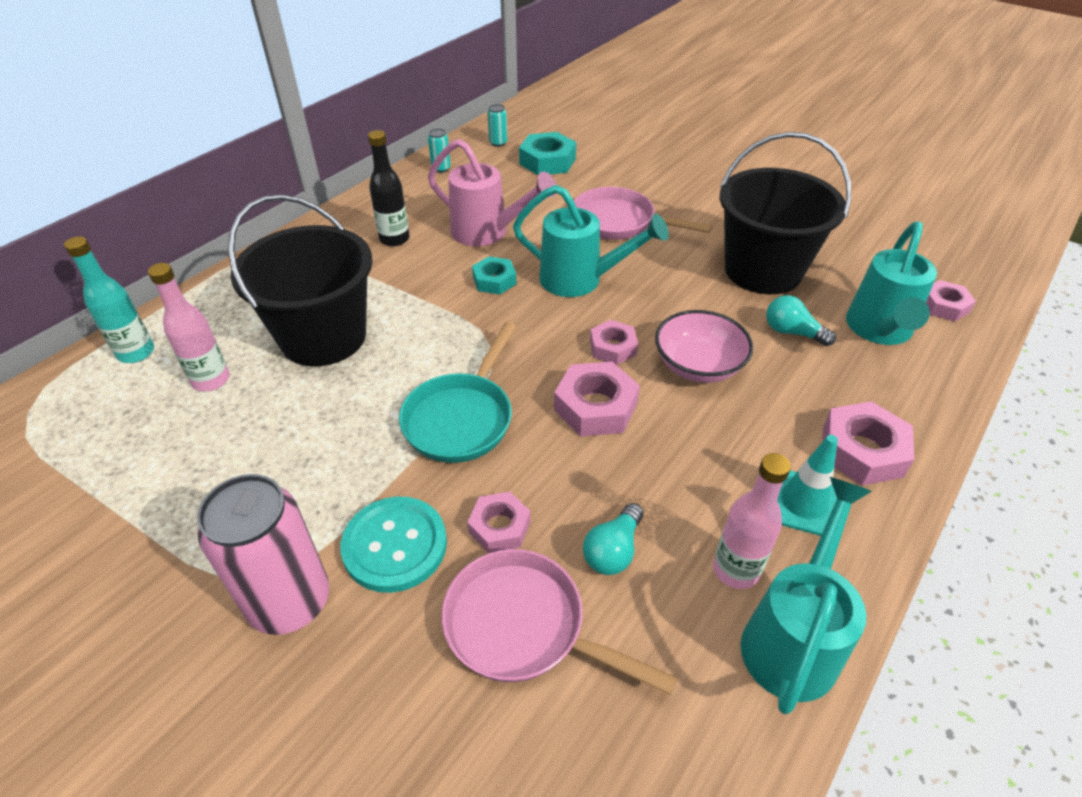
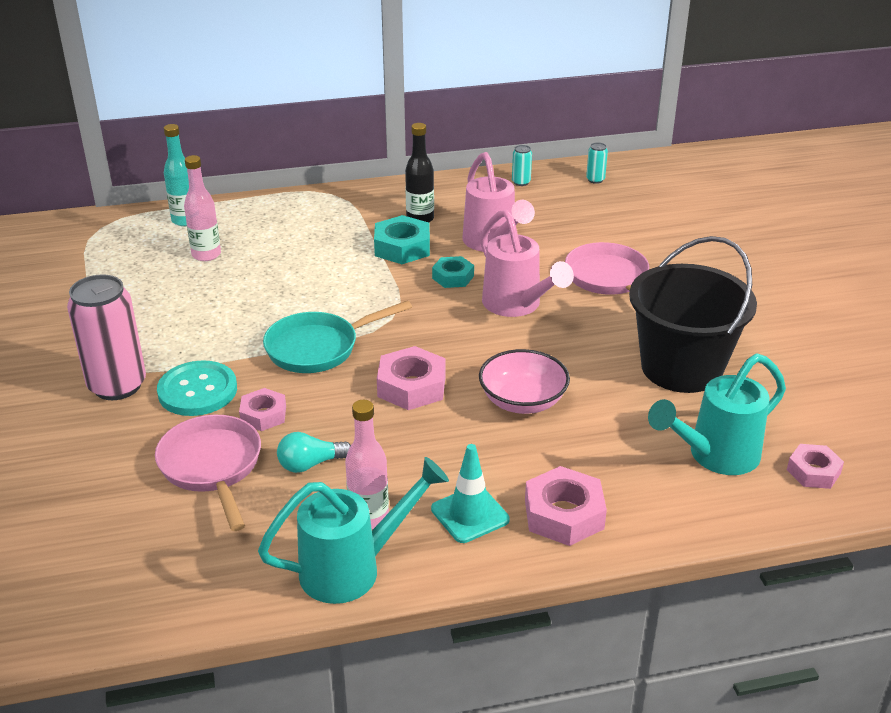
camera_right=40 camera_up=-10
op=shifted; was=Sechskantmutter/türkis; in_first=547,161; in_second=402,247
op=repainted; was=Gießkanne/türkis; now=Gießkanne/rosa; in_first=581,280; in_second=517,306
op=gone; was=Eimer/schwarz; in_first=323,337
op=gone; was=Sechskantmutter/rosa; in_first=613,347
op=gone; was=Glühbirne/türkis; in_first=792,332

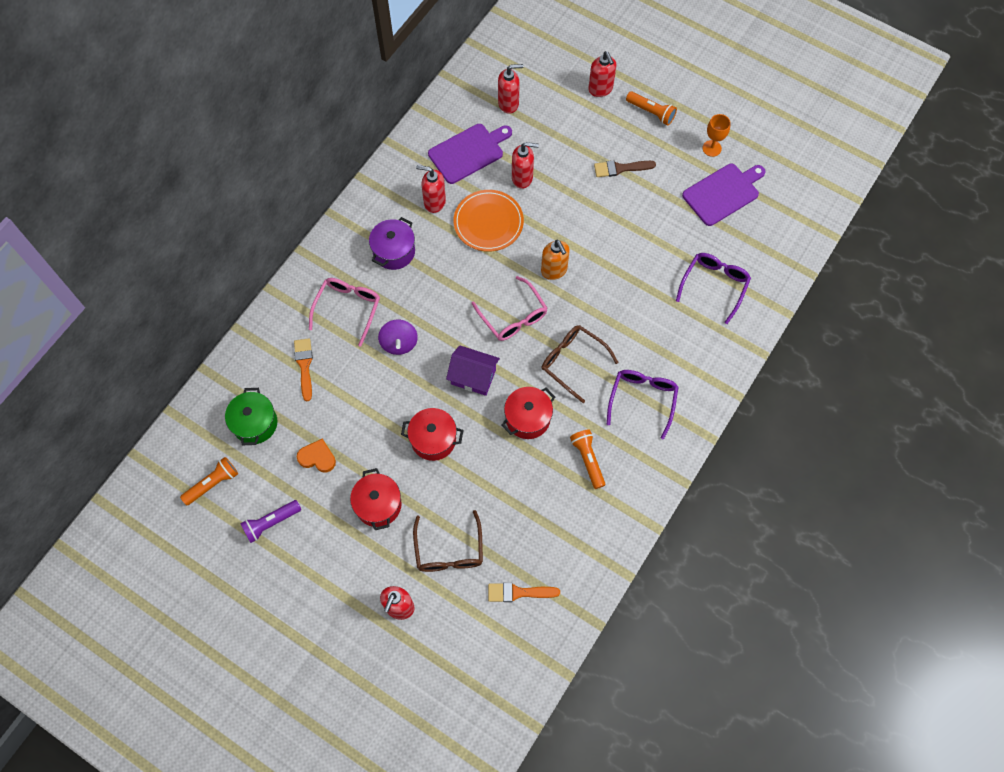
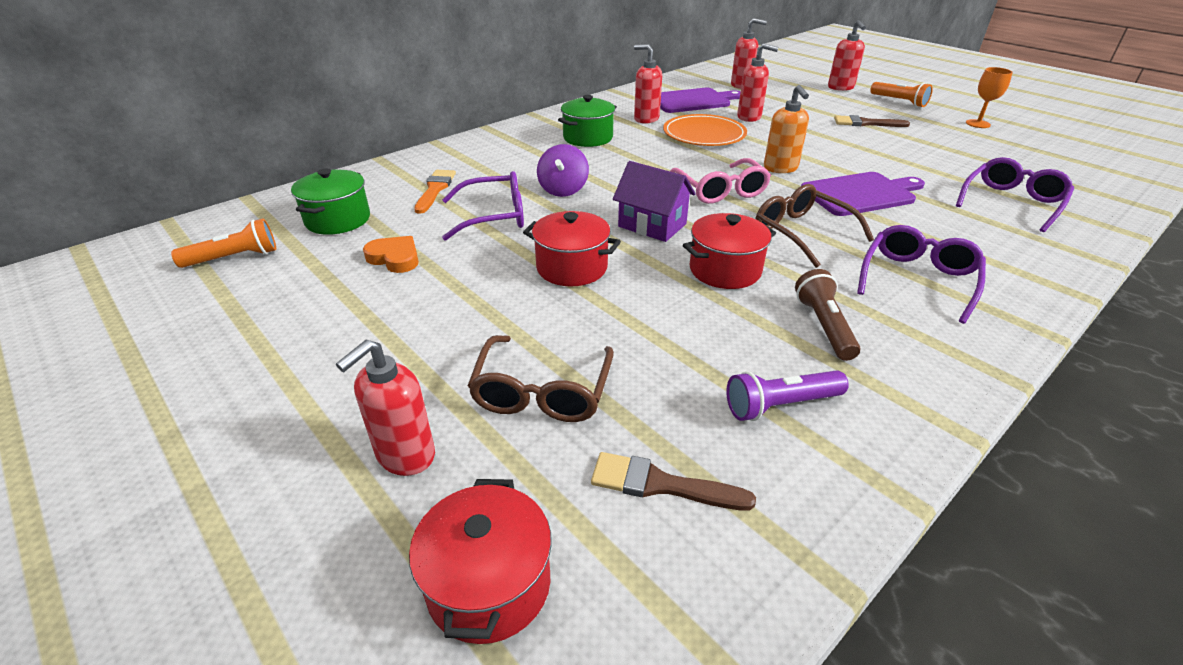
camera_right=15 camera_up=-30
op=shifted; was=Kochtopf/rot; in_first=378,505; in_second=489,584
op=new; now=Brille/lila; in_second=494,216
op=repainted; was=Kochtopf/lila; now=Kochtopf/grün; in_first=394,251; in_second=588,138
op=repainted; was=Pinsel/orange; now=Pinsel/braun; in_first=519,592; in_second=661,484
op=shifted; was=Taschenlampe/lila; in_first=271,523; in_second=780,405
op=repainted; was=Taschenlampe/orange; now=Taschenlampe/braun; in_first=588,460; in_second=824,326
op=shifted; was=Schneidebrett/lila; in_first=723,193; in_second=861,194
op=gone; was=Brille/rosa; in_first=348,308

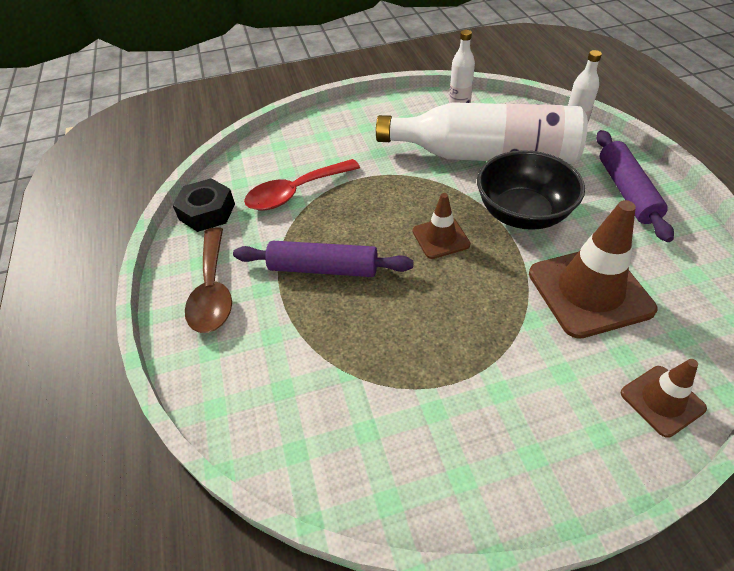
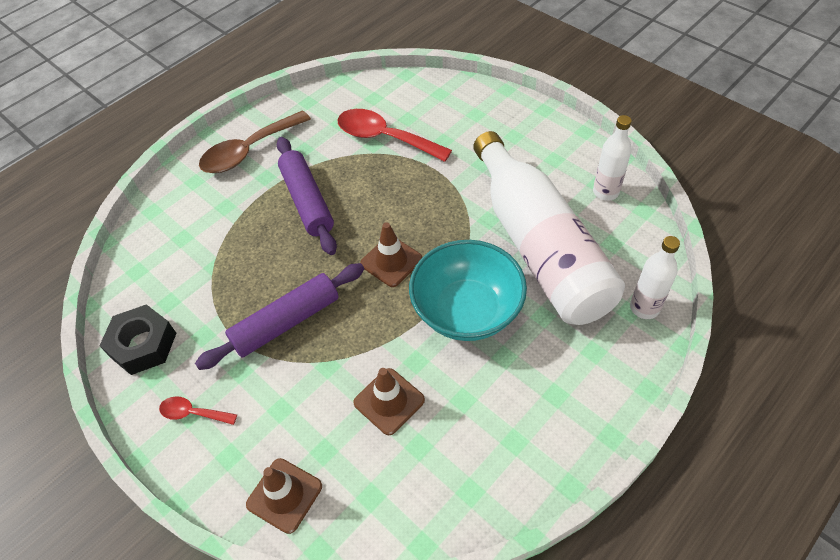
camera_right=60 camera_up=5
op=shifted; was=Sechskantmutter/schwarz; in_first=207,211; in_second=143,345
op=new; now=Löffel/rot; in_second=193,413
op=shifted; was=Nudelholz/lila; in_first=626,191; in_second=286,322
op=scaled; was=Leitkegel/braun; in_first=589,291; in_second=389,401; ratio=0.54
op=repainted; was=Schüssel/schwarz; now=Schüssel/türkis; in_first=522,213; in_second=467,310

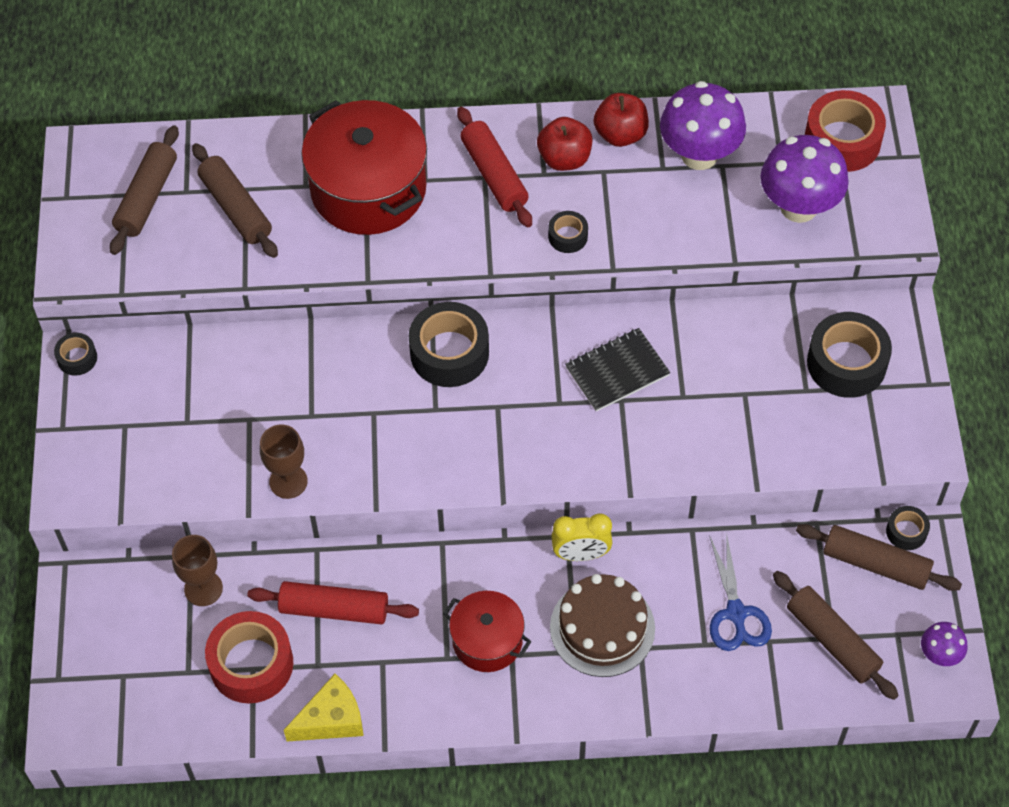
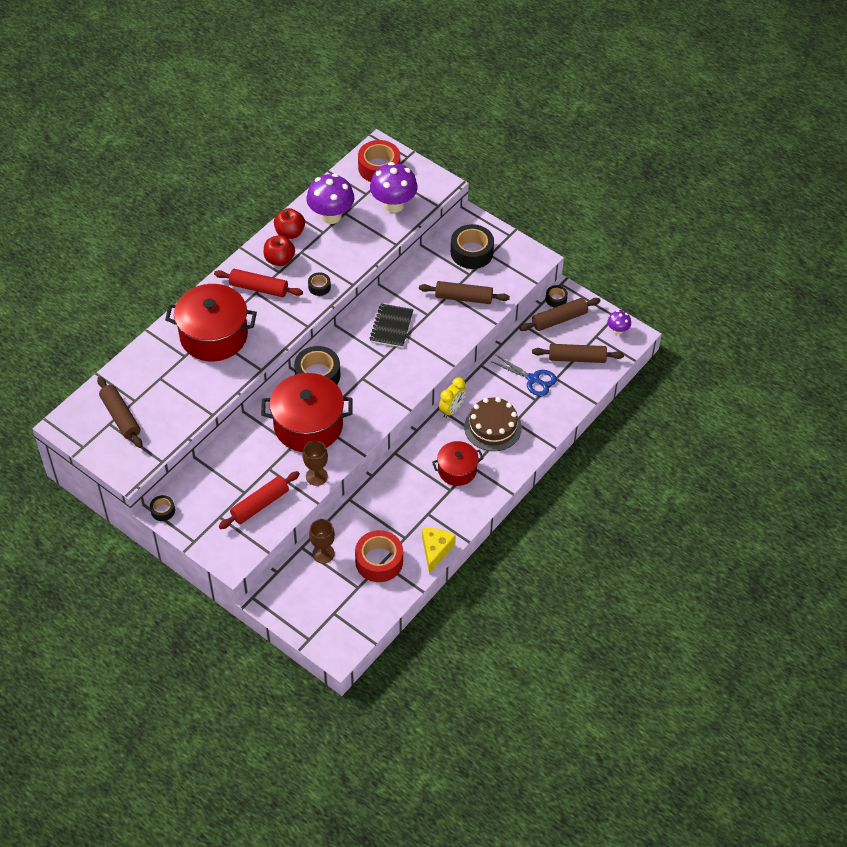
camera_right=-50 camera_up=-5
op=shifted; was=Nudelholz/rot; in_first=334,609; in_second=260,505
op=new; now=Kochtopf/rot; in_second=308,425
op=shifted; was=Nudelholz/braun; in_first=236,208; in_second=463,298

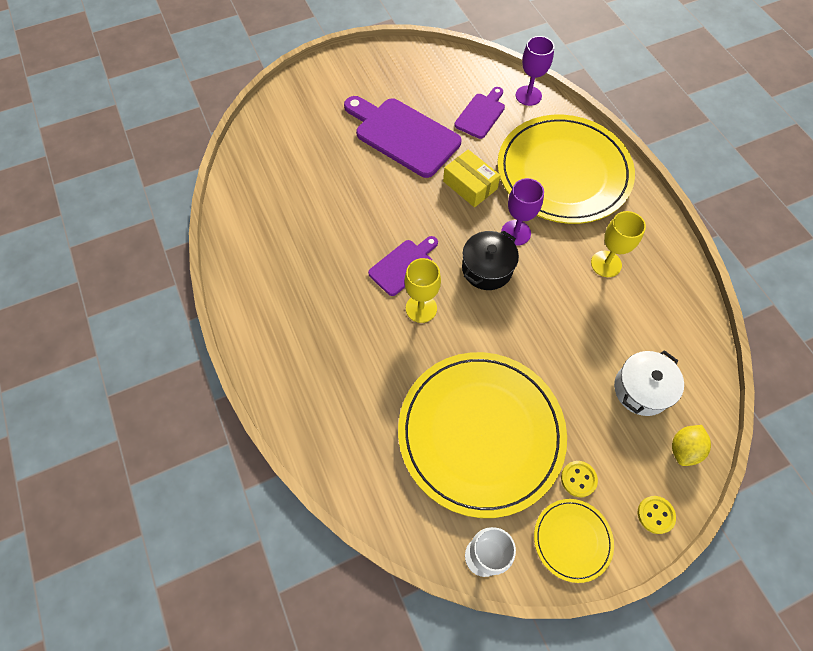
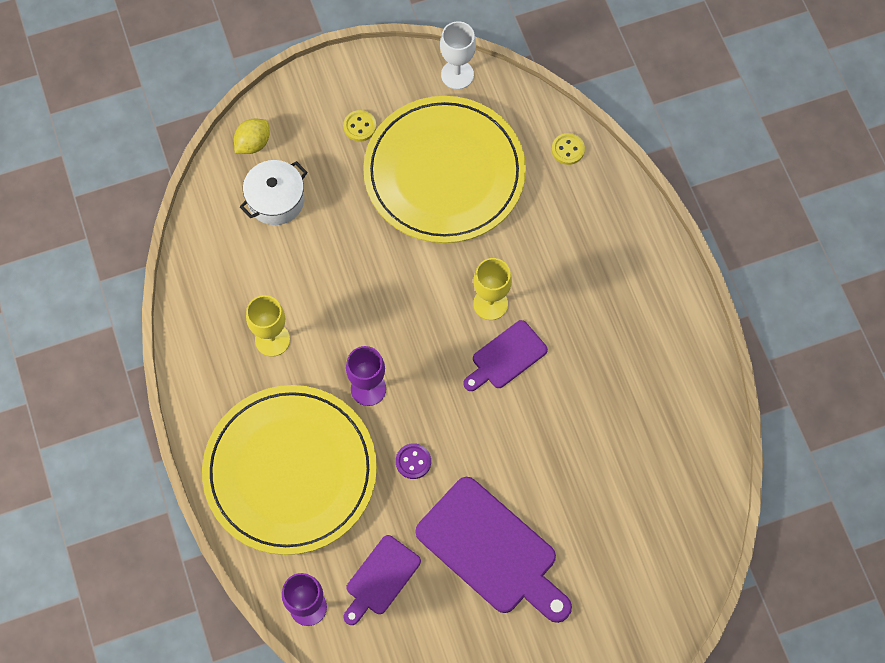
camera_right=-175 camera_up=5
op=swapped; was=Schachtel/gelb; now=Knopf/lila; in_first=470,185; in_second=413,461
op=shifted; was=Knopf/gelb; in_first=655,515; in_second=568,149
op=gone; was=Kochtopf/schwarz; in_first=487,269
op=gone; was=Teller/gelb; in_first=572,540

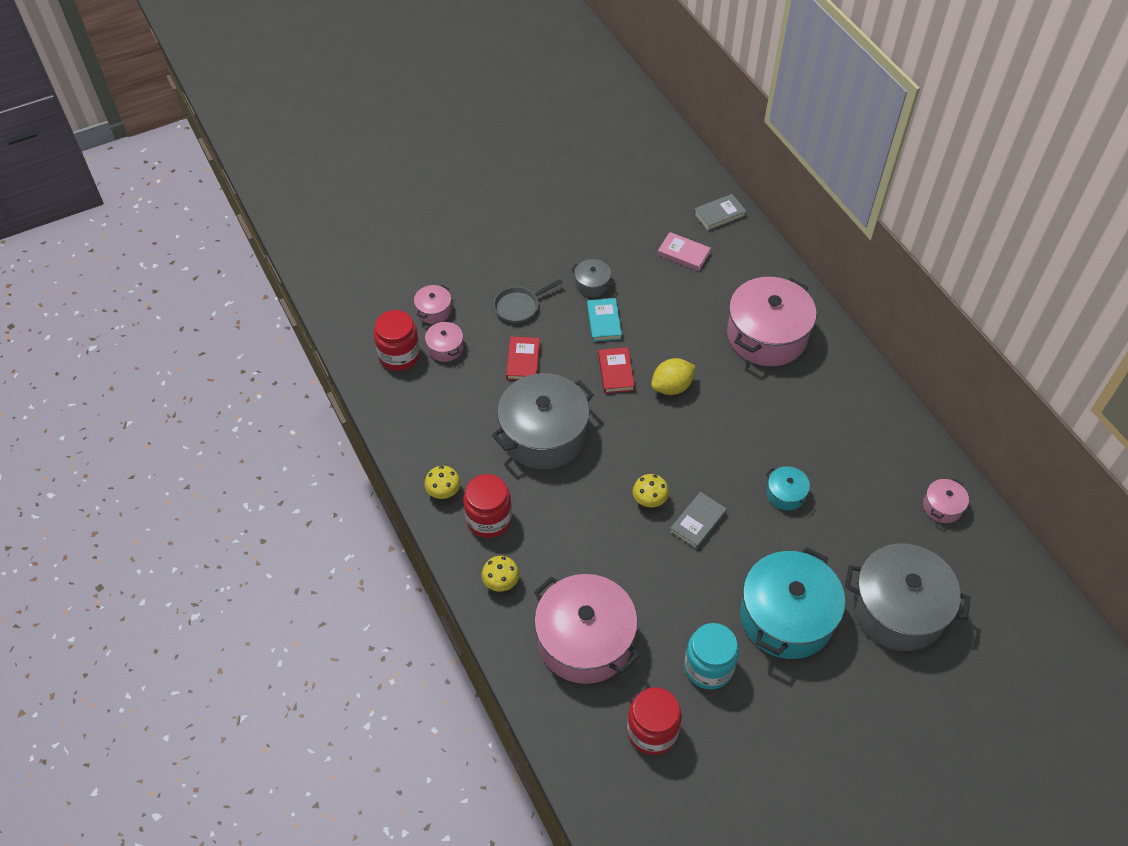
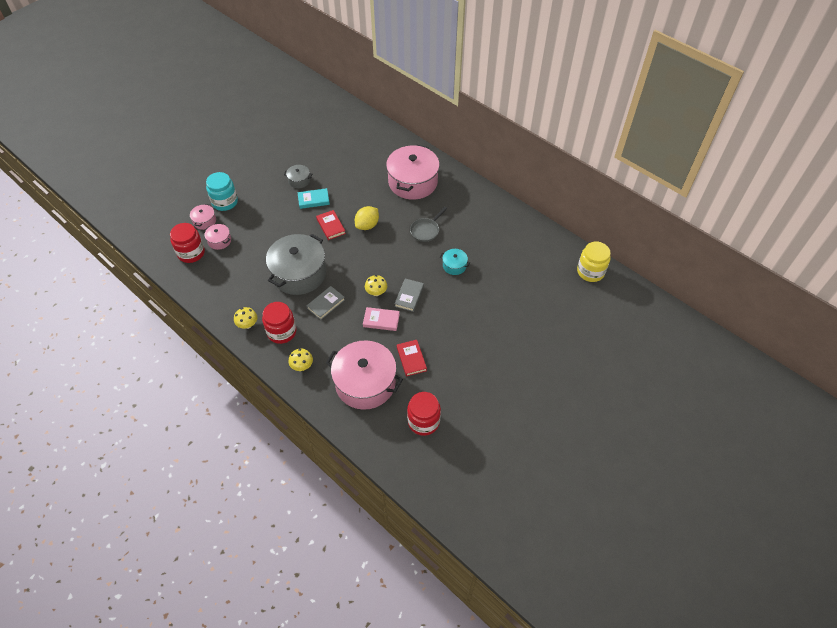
camera_right=-20 camera_up=0
op=shifted; was=Einmachglas/türkis; in_first=708,667; in_second=225,202
op=rotated; was=Buch/türkis; in_first=604,322; in_second=313,200; clockwise=-75
op=shifted; was=Buch/grau; in_first=719,214; in_second=326,304
op=shifted; was=Buch/rosa; in_first=683,254; in_second=381,320
op=shifted; was=Buch/rot; in_first=523,361; in_second=411,359
op=shifted; was=Pfanne/grau; in_first=519,306; in_second=426,230
op=new; now=Einmachglas/gelb; in_second=590,272
op=gone; was=Kochtopf/türkis; in_first=786,616
op=gone; was=Kochtopf/grau; in_first=898,609
op=gone; was=Kochtopf/rosa; in_first=942,506

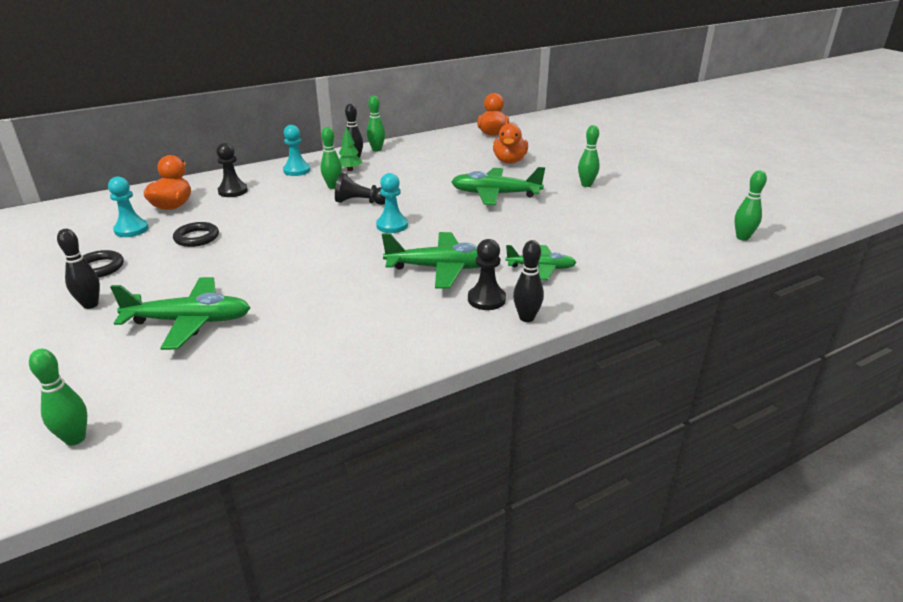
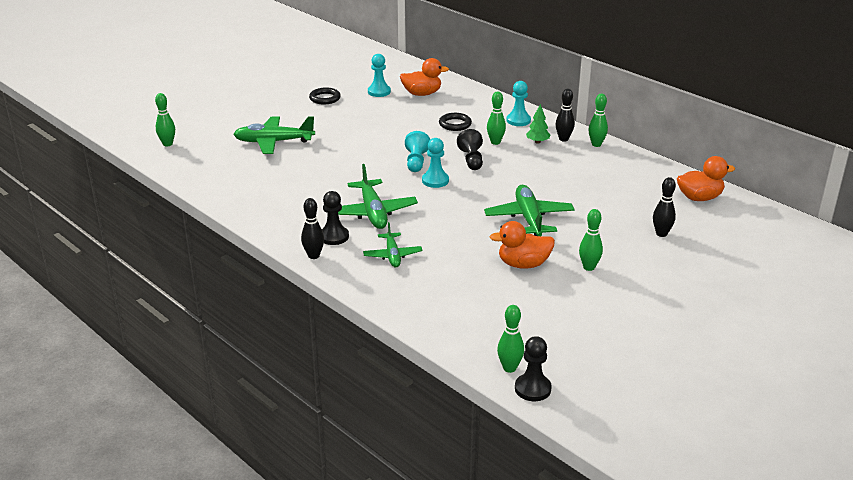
camera_right=75 camera_up=0
op=rotated; was=Flugzeug/grün; in_first=190,322; in_second=273,142; clockwise=105
op=new; now=Bauer/türkis; in_second=416,161
op=shifted; was=Ring/schwarz; in_first=197,238; in_second=455,124
op=shifted; was=Ente/orange; in_first=509,161; in_second=523,264
op=shifted; was=Bauer/schwarz; in_first=233,191; in_second=532,389
op=shifted; was=Bowlingkegel/schwarz; in_first=90,305; in_second=661,234

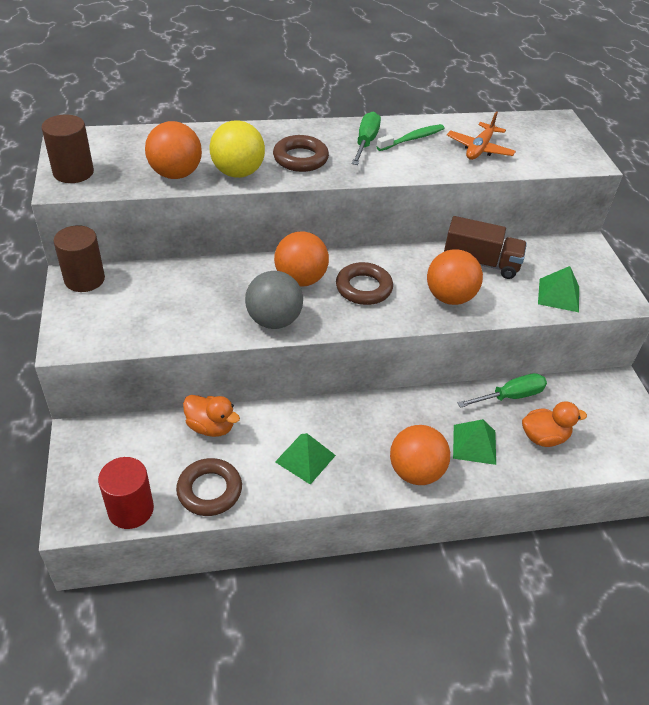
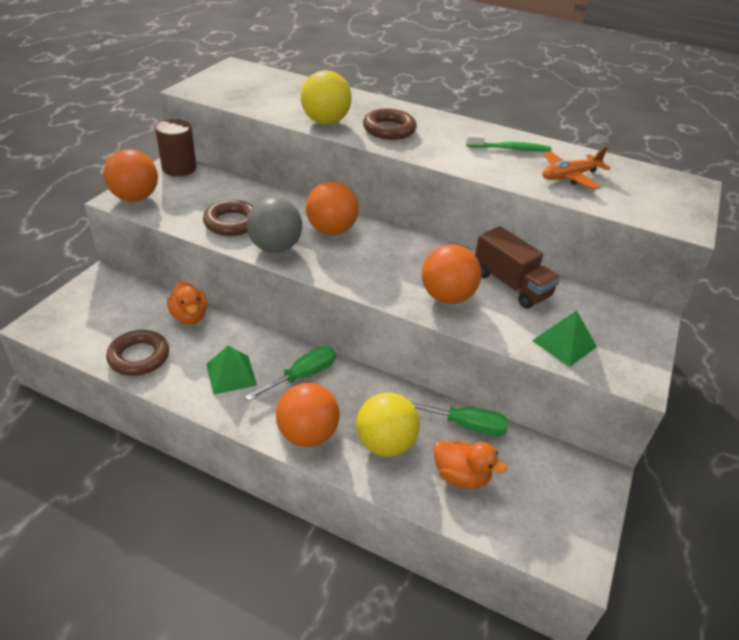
camera_right=35 camera_up=-5
op=shifted; was=Ball/orange; in_first=176,174; in_second=135,197
op=shifted; was=Ring/braun; in_first=363,288; in_second=232,223
op=shifted; was=Schraubenzieher/grün; in_first=366,142; in_second=303,376
op=swapped; was=Pyramide/grün; now=Ball/gelb; in_first=474,444; in_second=385,443
op=gone; was=Vollzylinder/braun; in_first=73,172
op=gone; was=Vollzylinder/rot; in_first=131,509

